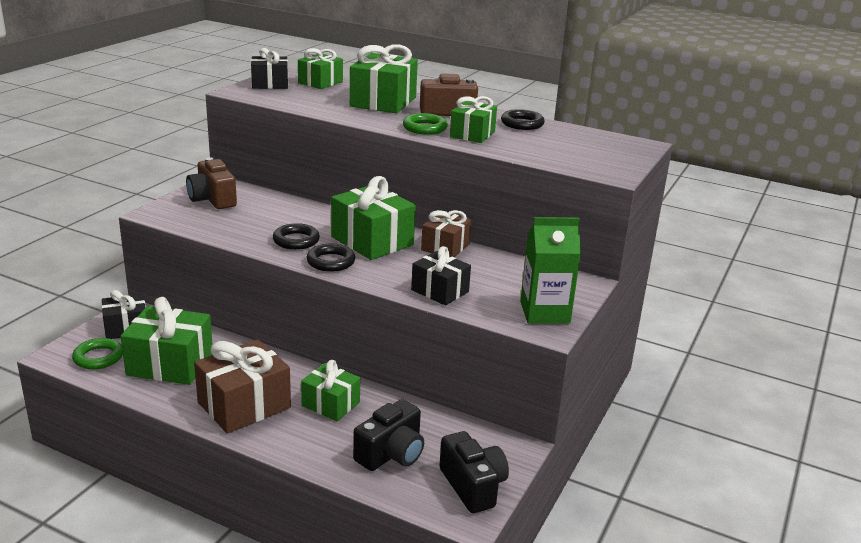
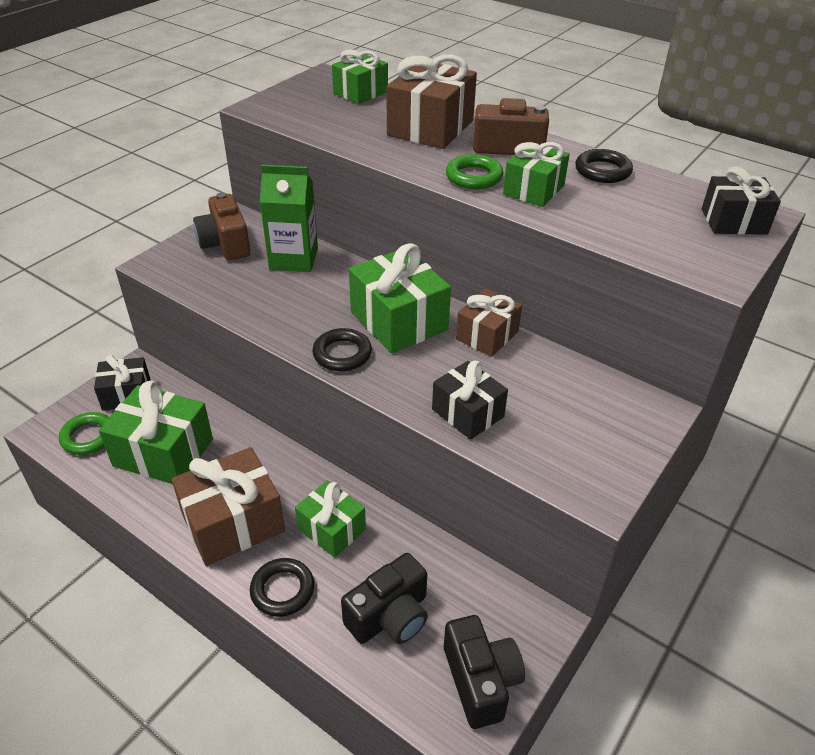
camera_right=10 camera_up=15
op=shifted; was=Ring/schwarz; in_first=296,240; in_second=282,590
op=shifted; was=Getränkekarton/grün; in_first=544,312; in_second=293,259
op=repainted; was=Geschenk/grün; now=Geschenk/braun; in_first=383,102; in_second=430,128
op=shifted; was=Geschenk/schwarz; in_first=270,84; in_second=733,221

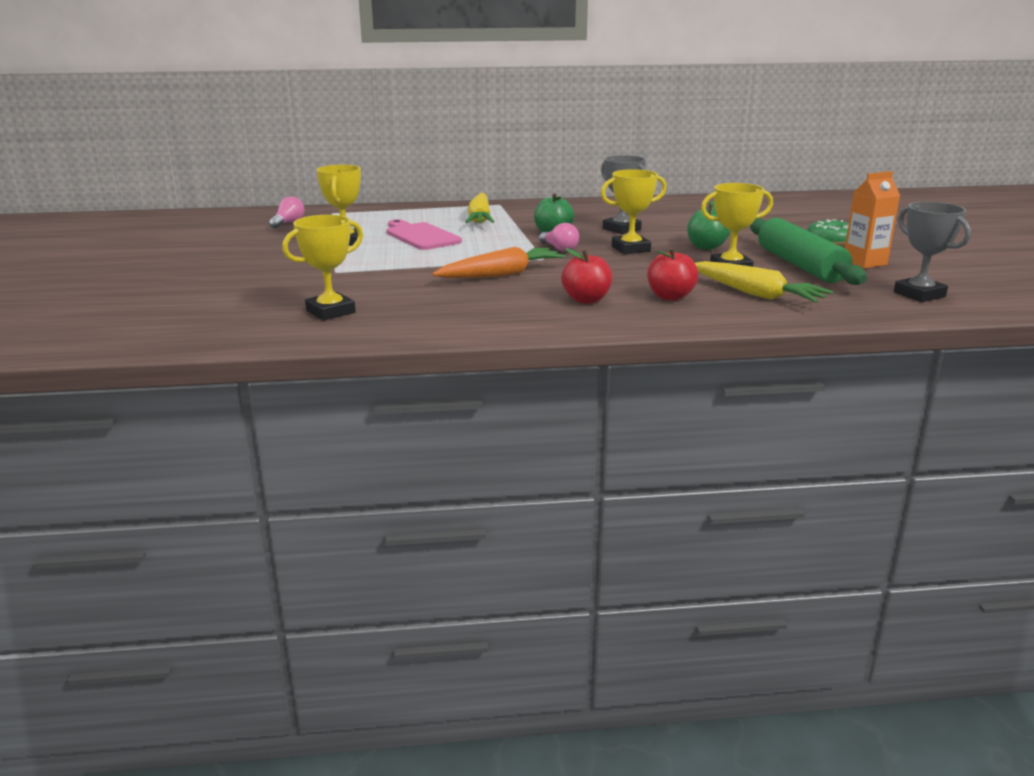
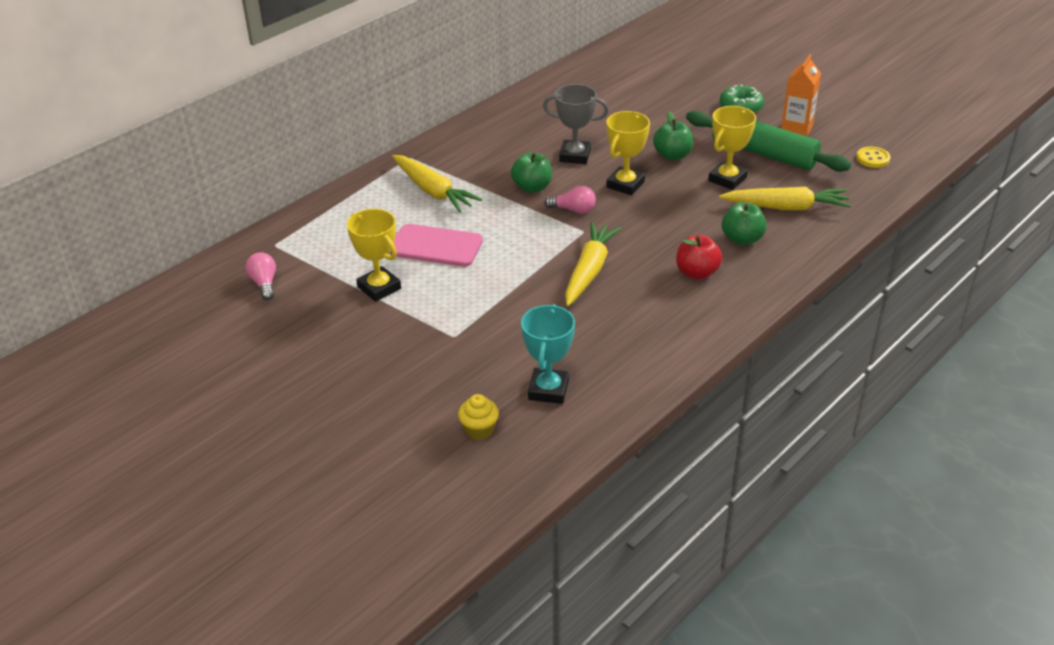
camera_right=-40 camera_up=15
op=new; now=Muffin/gelb; in_second=479,430
op=repainted; was=Pokal/gelb; now=Pokal/türkis; in_first=330,312; in_second=548,390
op=repainted; was=Karotte/orange; now=Karotte/gelb; in_first=501,274; in_second=589,270
op=repainted; was=Apfel/rot; now=Apfel/grün; in_first=670,297; in_second=742,239
op=swapped; was=Pokal/grau; now=Knopf/gelb; in_first=919,294; in_second=873,158

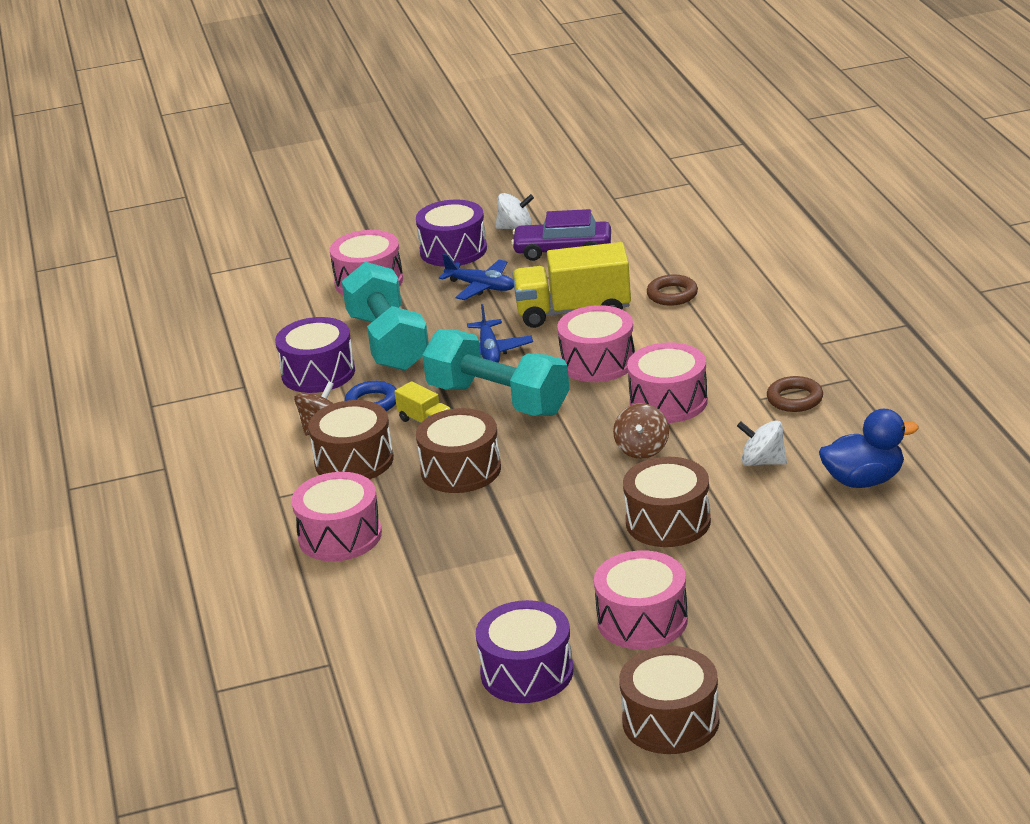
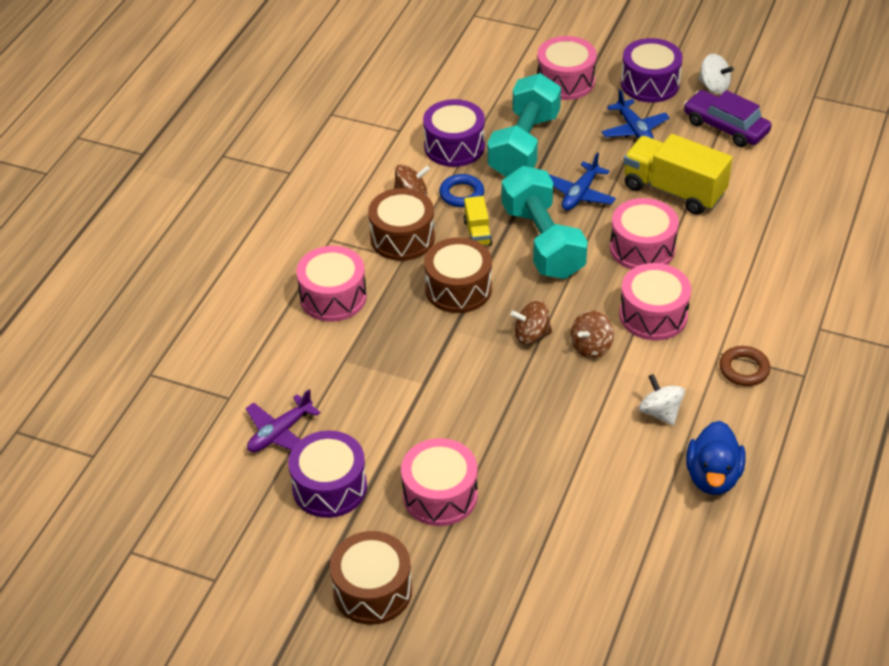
camera_right=35 camera_up=15
op=new; now=Flugzeug/lila; in_second=280,433
op=new; now=Kreisel/braun; in_second=531,335
op=rotated; was=Ente/blau; in_first=864,480; in_second=713,477; clockwise=75
op=gone; was=Trommel/braun; in_first=668,521
op=gone; was=Ring/braun; in_first=672,294

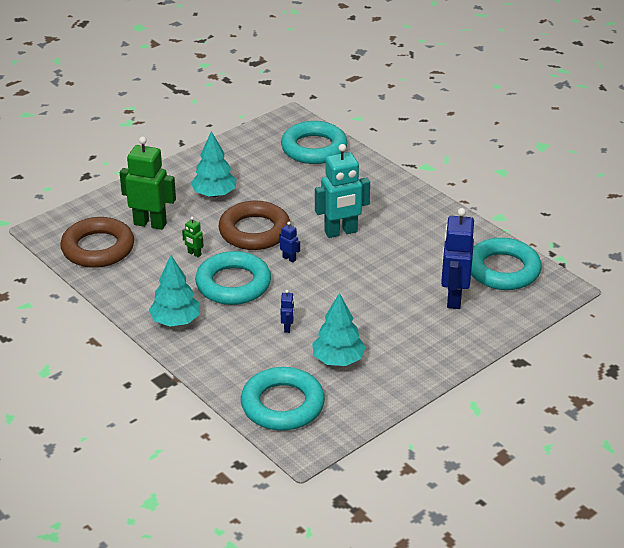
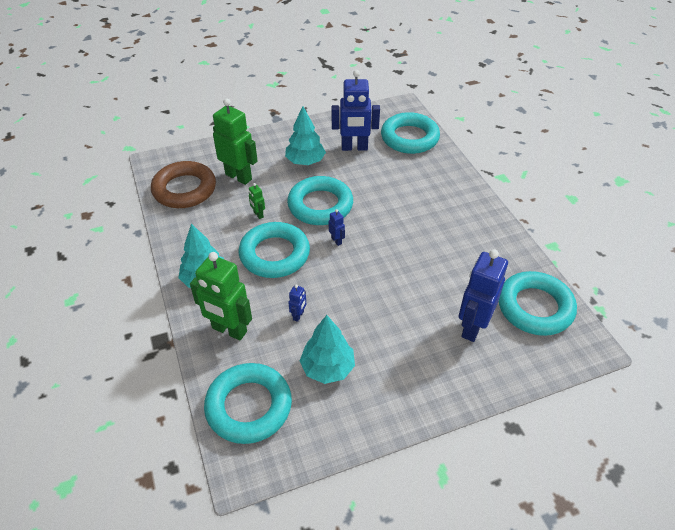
camera_right=20 camera_up=10
op=new; now=Roboter/grün; in_second=229,330
op=repainted; was=Ring/braun; now=Ring/türkis; in_first=254,231; in_second=320,205
op=new; now=Roboter/blau; in_second=354,148
op=gone; was=Roboter/türkis; in_first=341,232

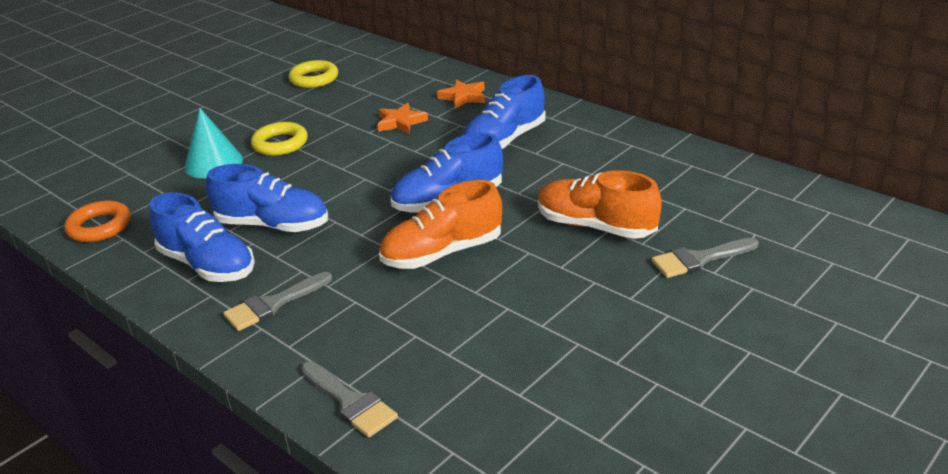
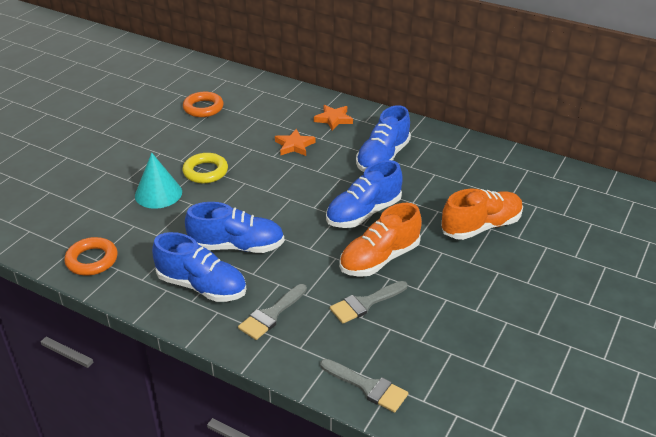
camera_right=-15 camera_up=5
op=repainted; was=Ring/gelb; now=Ring/orange; in_first=314,79; in_second=203,108
op=shifted; was=Pinsel/grau; in_first=699,259; in_second=365,303
op=rotated; was=Schuh/orange; in_first=596,226; in_second=481,227; clockwise=135

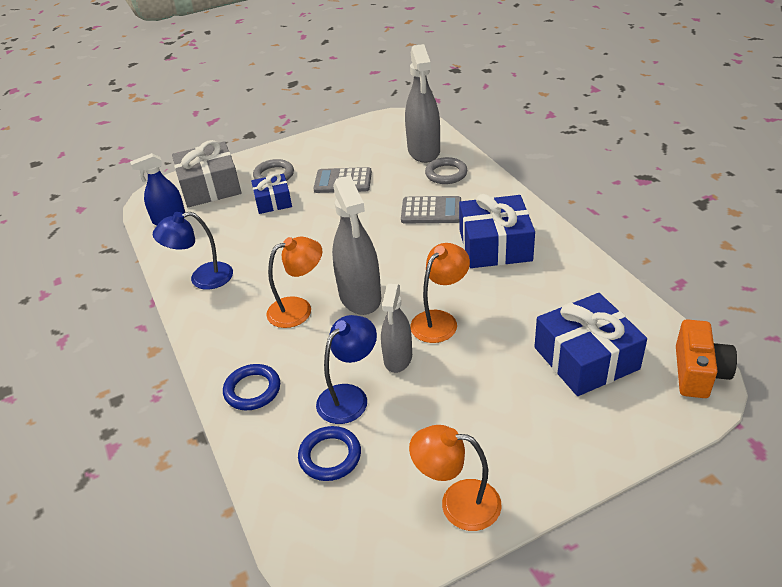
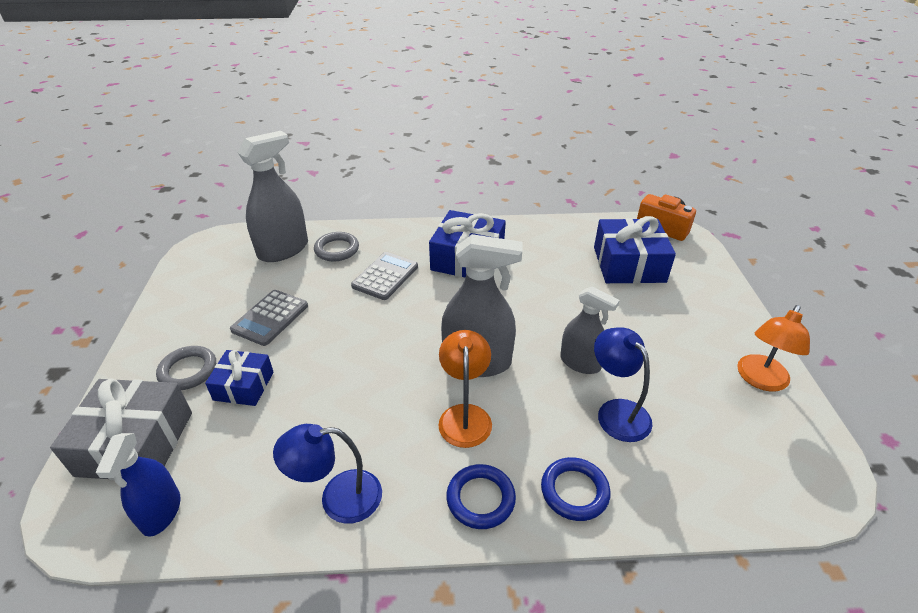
camera_right=-70 camera_up=0
op=rotated; was=Sprühflasche/grau; in_first=424,151; in_second=283,250; clockwise=-60
op=rotated; was=Lampe/blau; in_first=202,278; in_second=338,498; clockwise=75
op=shifted; was=Ring/blau; in_first=330,456; in_second=480,499
op=gone; was=Lampe/orange; in_first=440,320

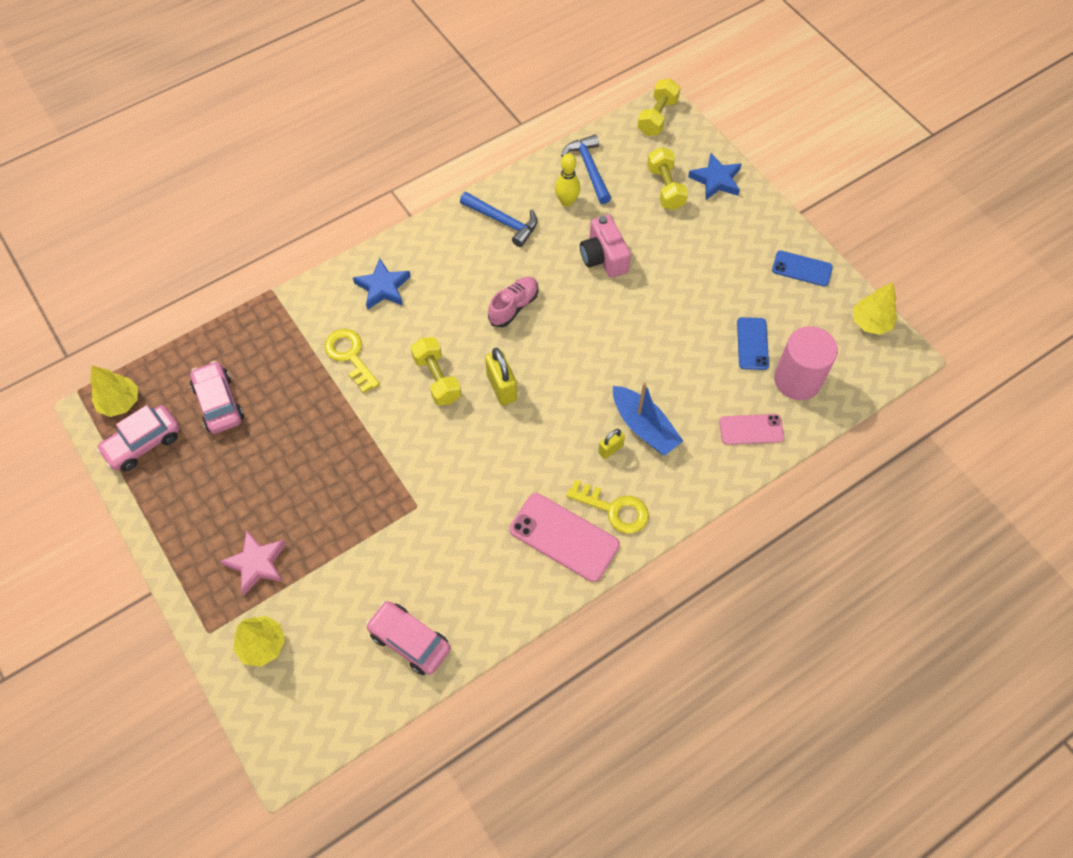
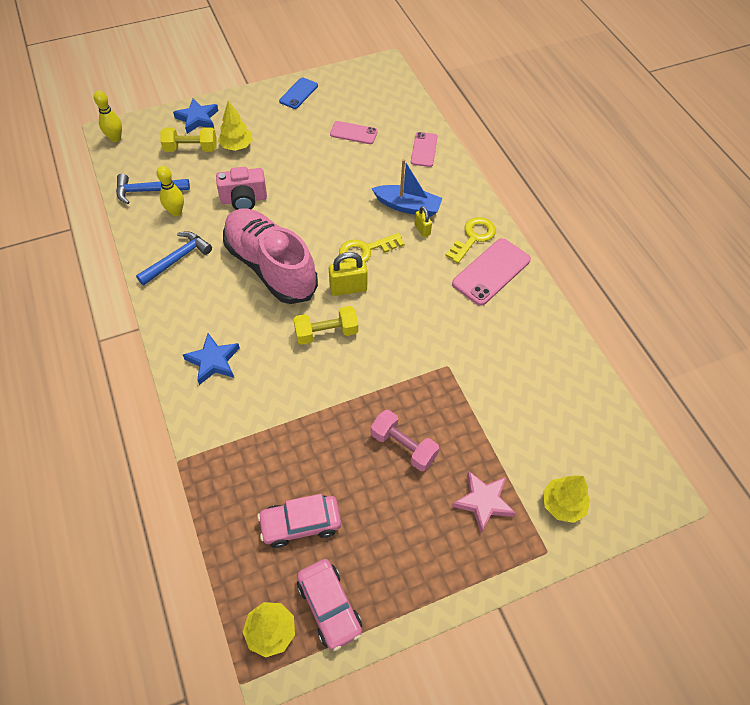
camera_right=-80 camera_up=-5
op=swapped; was=Hantel/gelb; now=Bowlingkegel/gelb; in_first=657,117; in_second=115,138
op=shifted; was=Baum/gelb; in_first=870,323; in_second=236,146
op=scaled; was=Schuh/rosa; in_first=514,306; in_second=270,266; ratio=2.17
op=repainted; was=Handy/blau; now=Handy/rosa; in_first=752,344; in_second=353,133
op=shifted; was=Schlüssel/gelb; in_first=350,356; in_second=365,250
op=rotated; was=Boot/blau; in_first=644,427; in_second=407,206; clockwise=45
op=new; now=Hantel/rosa; in_second=403,446
op=gone; was=Auto/rosa; in_first=410,641
op=gone; was=Vollzylinder/rosa; in_first=797,380

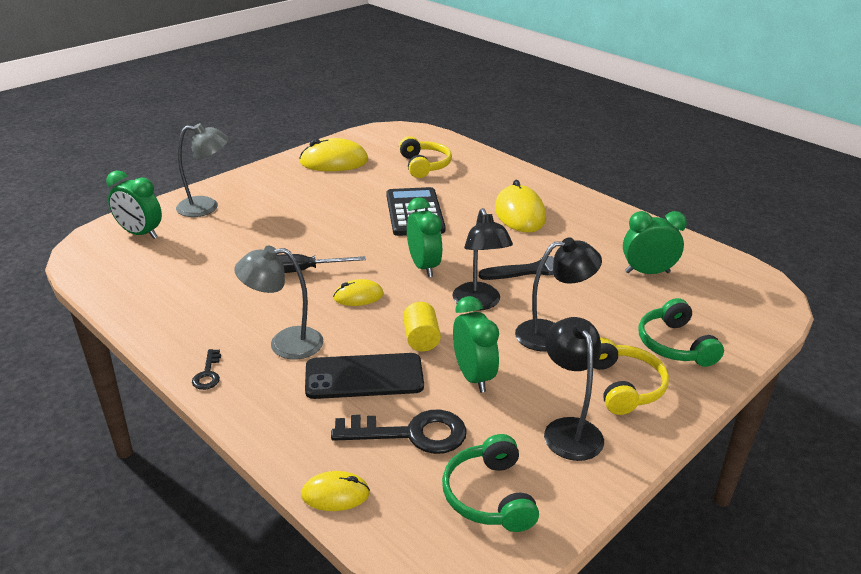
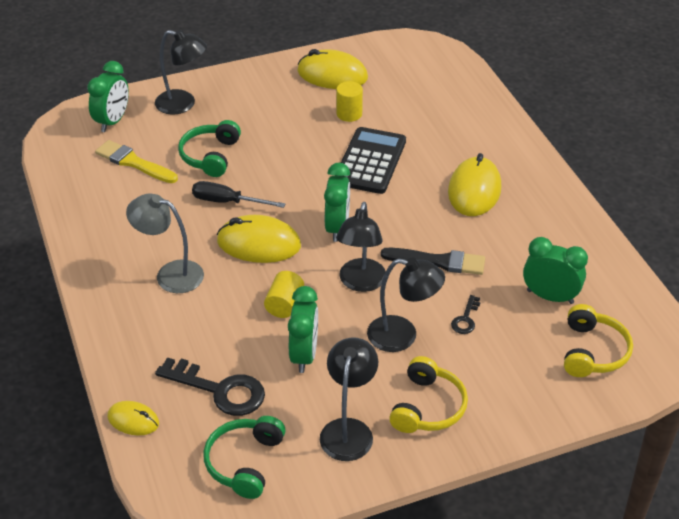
camera_right=25 camera_up=10
op=rotated; was=Wecker/grün; in_first=140,234; in_second=112,121; clockwise=-120
op=new; now=Pinsel/gelb; in_second=134,162
op=repainted; was=Lampe/grau; now=Lampe/schwarz; in_first=206,207; in_second=183,104
op=shifted; was=Kopfhörer/grün; in_first=675,345; in_second=210,156
op=scaled; was=Computermaus/gelb; in_first=358,296; in_second=259,244; ratio=1.78
op=new; now=Vollzylinder/gelb; in_second=349,114
op=shifted; was=Schlüssel/schwarz; in_first=208,374; in_second=466,319
op=shifted; was=Kopfhörer/gelb; in_first=424,165; in_second=592,351
op=gone; was=Handy/schwarz; in_first=364,377

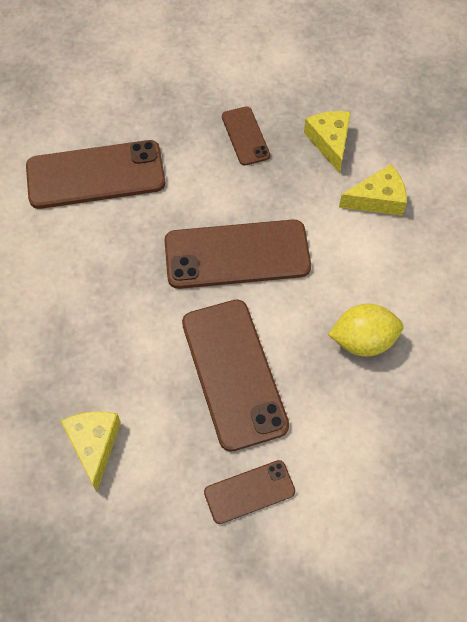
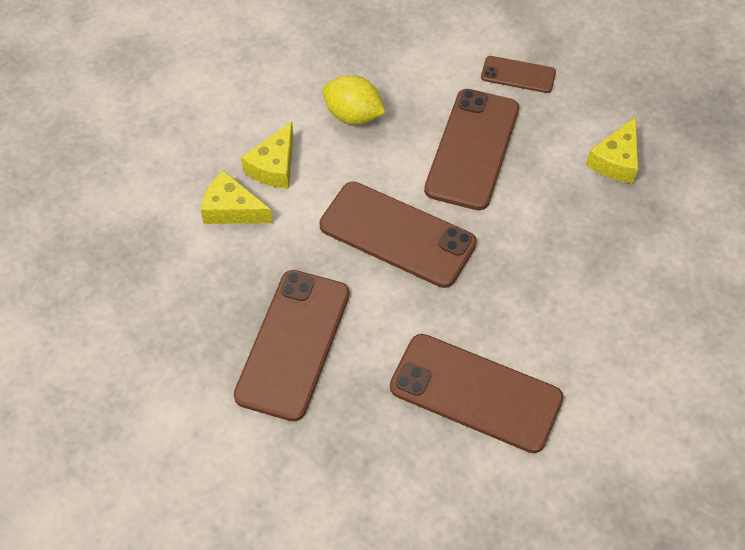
camera_right=-145 camera_up=-5
op=scaled; was=Handy/braun; in_first=245,136; in_second=293,344; ratio=1.9
op=shifted; was=Käse/gelb; in_first=330,142; in_second=274,166

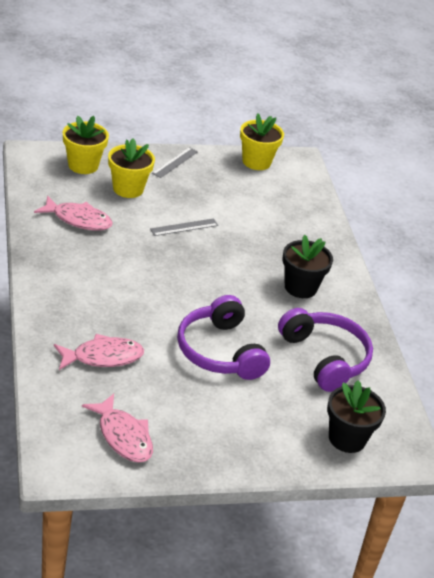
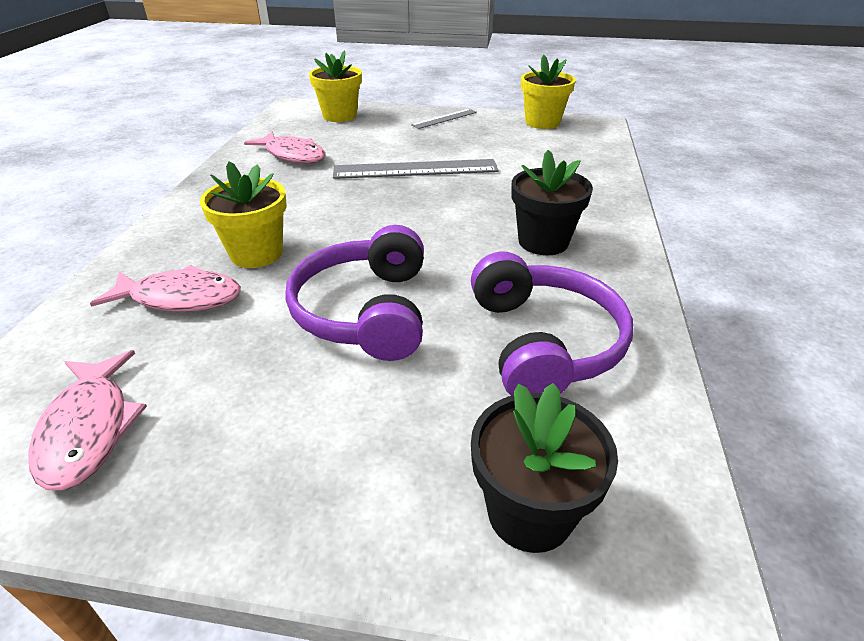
camera_right=25 camera_up=0
op=shifted; was=Blumentopf/gelb; in_first=128,189; in_second=256,253
op=scaled; was=Lineal/grau; in_first=184,227; in_second=415,169; ratio=1.83

